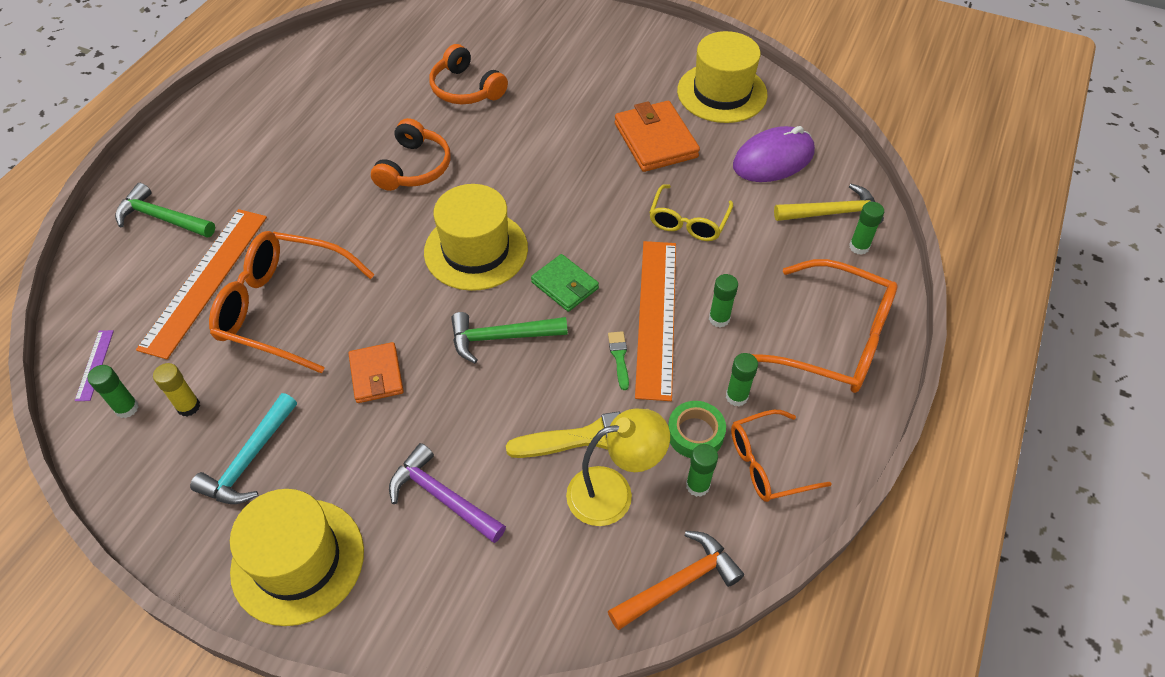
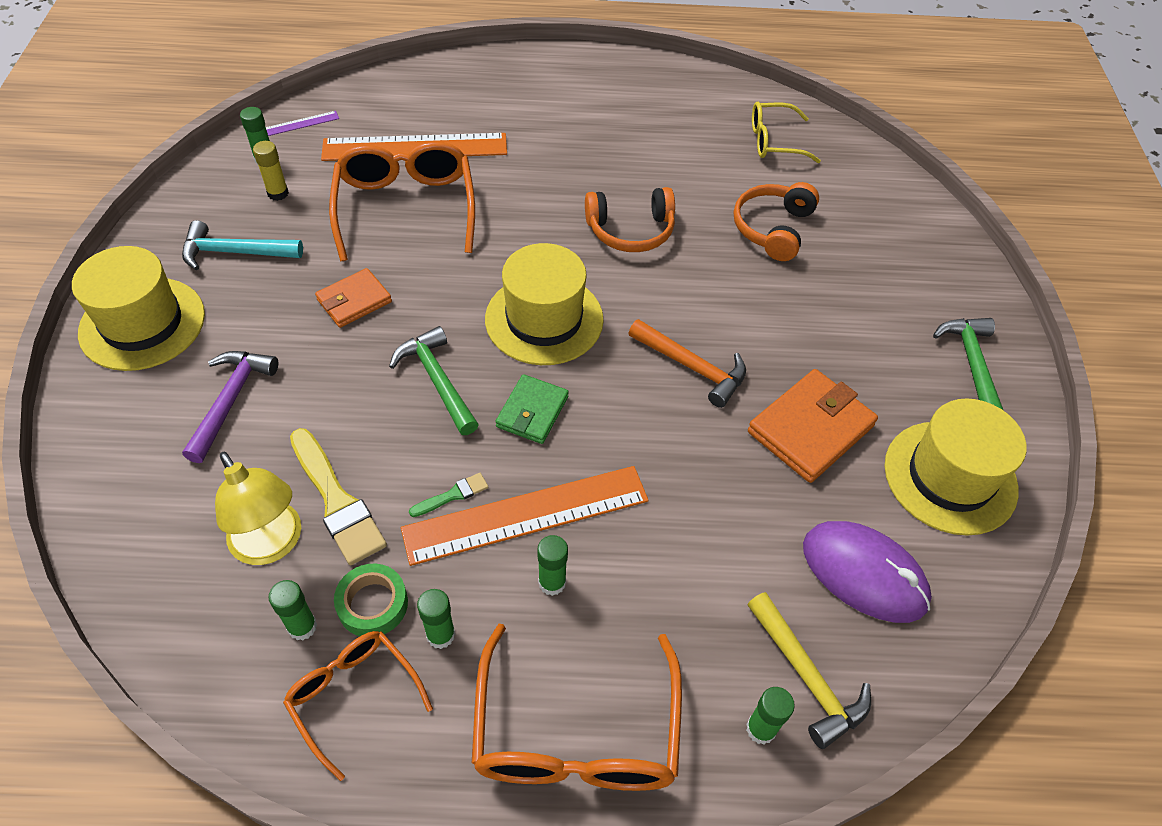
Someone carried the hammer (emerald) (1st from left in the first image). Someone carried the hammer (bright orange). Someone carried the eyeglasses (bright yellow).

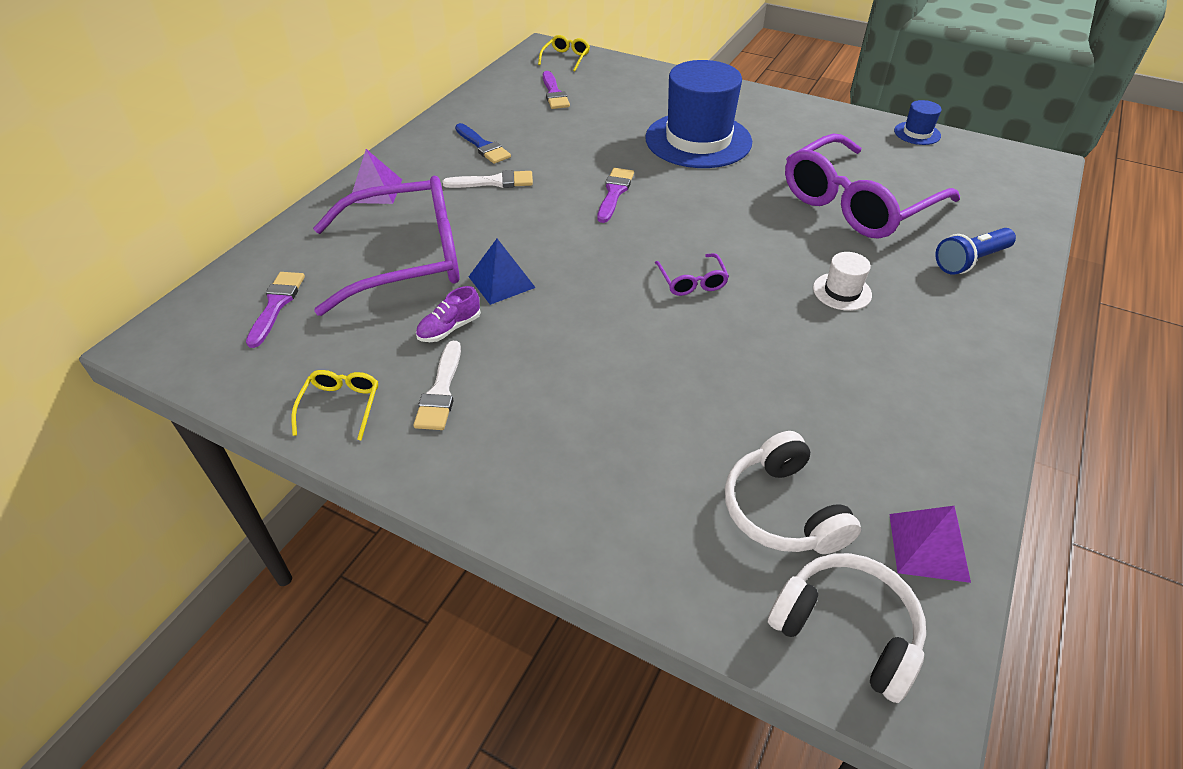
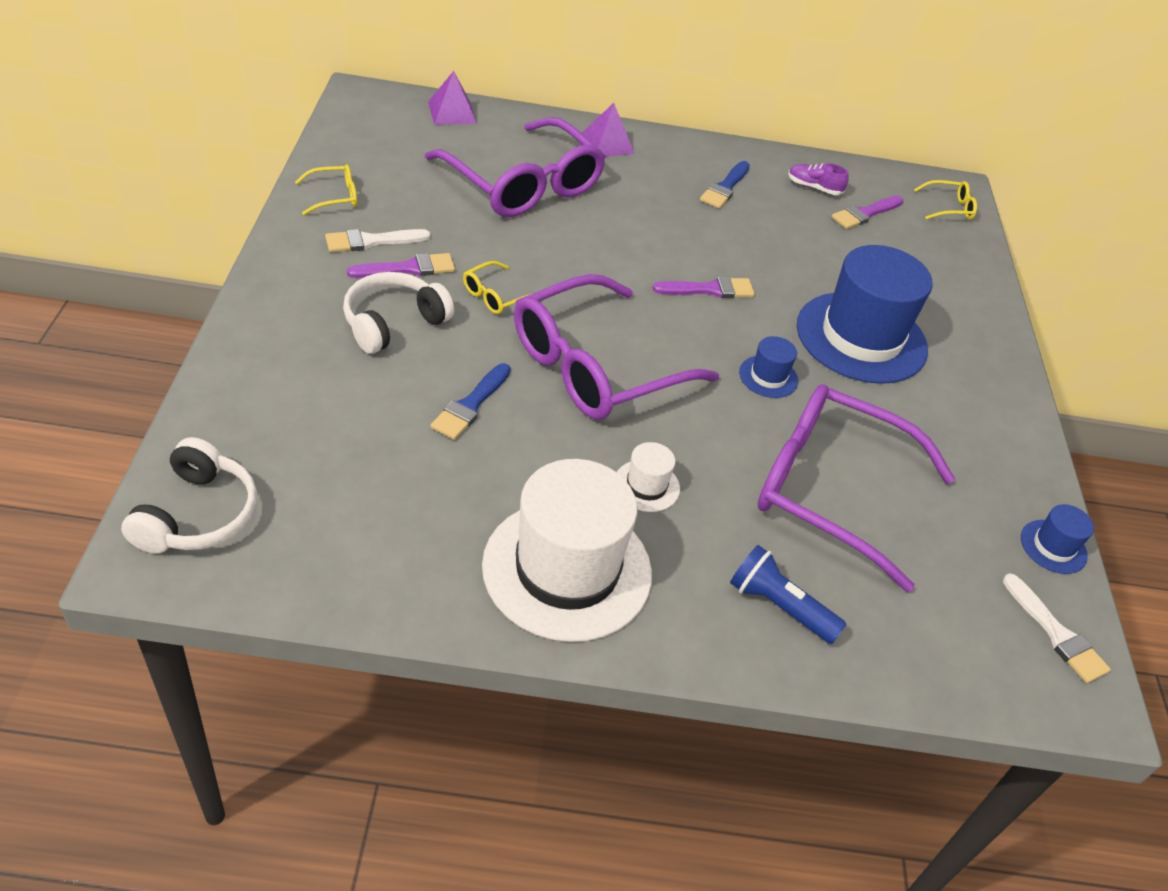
Someone took away the pyramid (blue). Someone put down the brush (blue) (1st from left). Someone put down the eyeglasses (bright yellow) (2nd from left). Someone put down the top hat (pure white) (1st from left). Someone put down the top hat (blue) (1st from left). Someone carried the brush (violet) (1st from left). Someone carried the sneaker (violet). Someone carried the brush (pure white) (2nd from left). Someone carried the headset (pure white) (1st from left in the first image). Someone carried the pyramid (violet) (2nd from left in the first image). Someone scaled the eyeglasses (violet) (2nd from left) by 2.48.

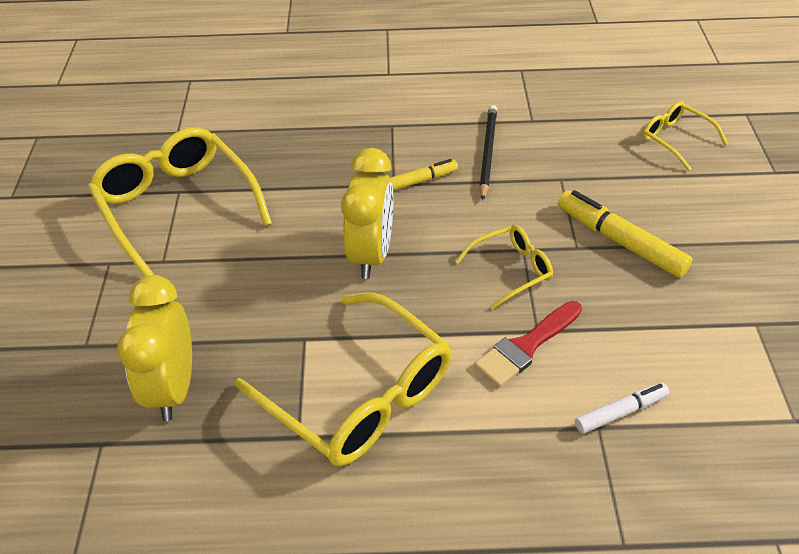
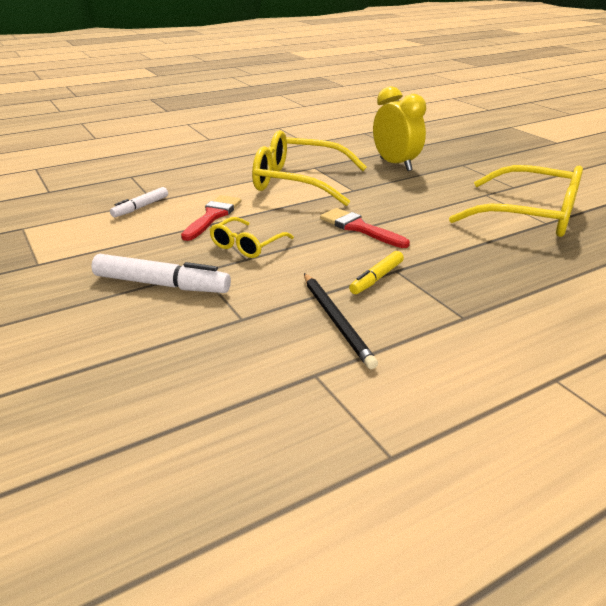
Someone took away the eyeglasses (bright yellow) (4th from left). Someone swapped the alarm clock (bright yellow) (2nd from left) for the brush (red) (2nd from left). Someone repainted the felt pen (bright yellow) (2nd from left), which became the felt pen (pure white) (2nd from left).

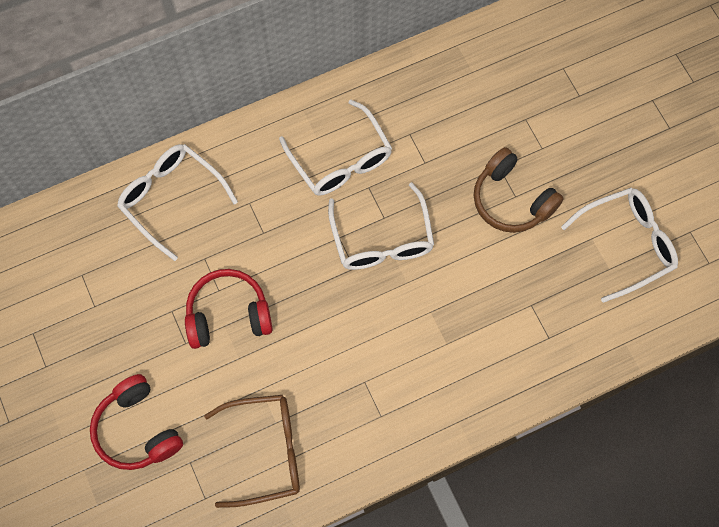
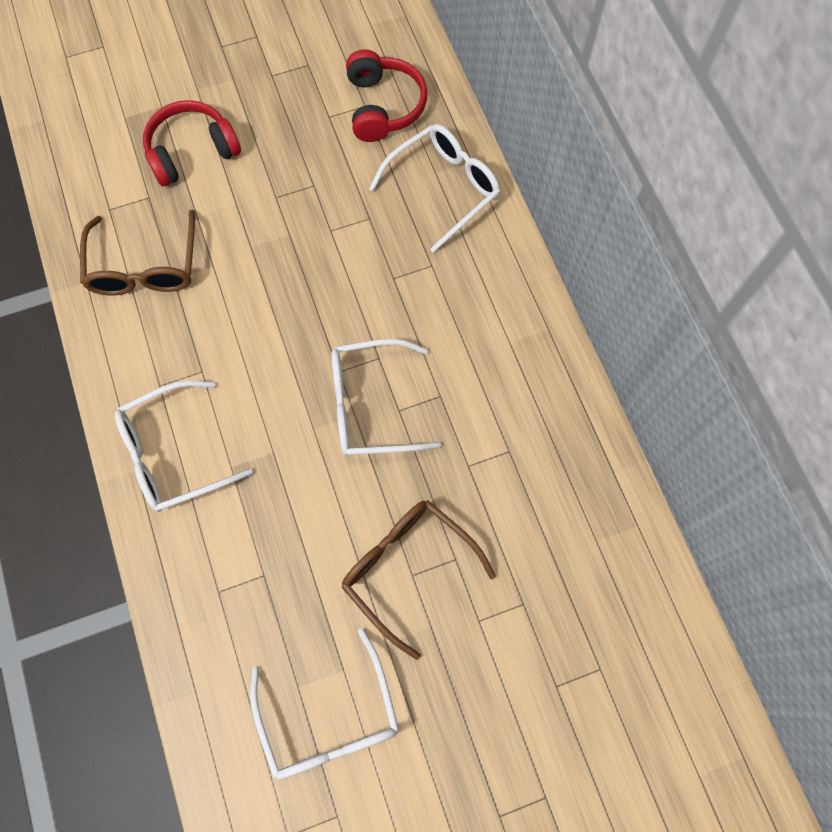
Someone carried the headset (red) (2nd from left). Someone carried the eyeglasses (pure white) (2nd from left in the first image). Someone swapped the headset (dark brown) for the eyeglasses (dark brown) (2nd from left).

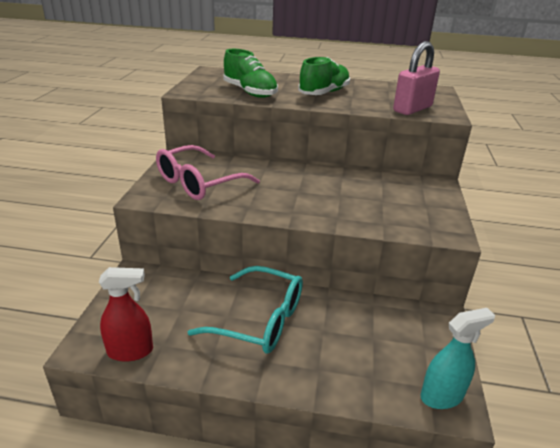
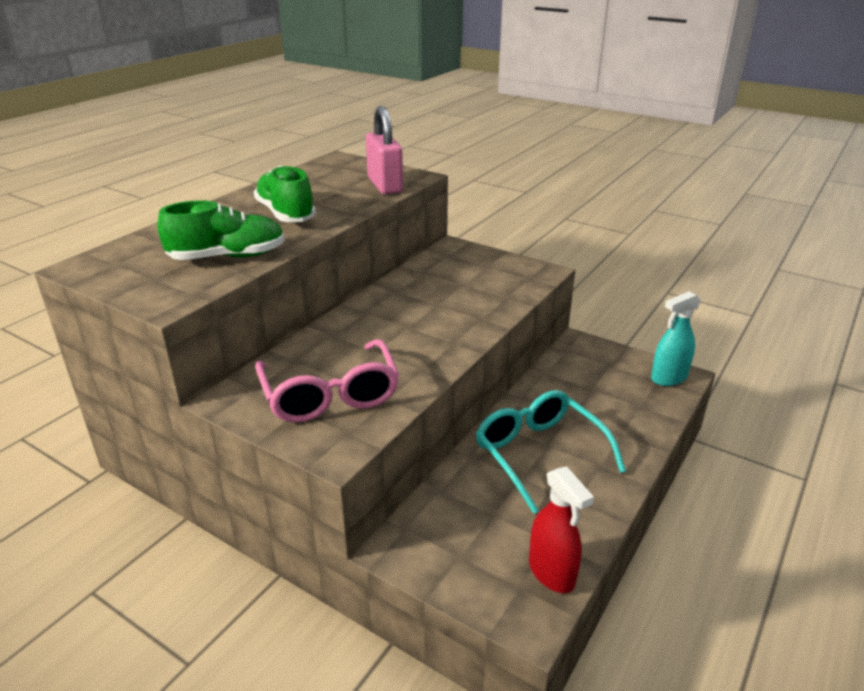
Someone rotated the spray cleaner (red) by 135 degrees clockwise. Someone rotated the eyeglasses (turquoise) by 75 degrees counterclockwise. Someone rotated the spray cleaner (turquoise) by 120 degrees counterclockwise.

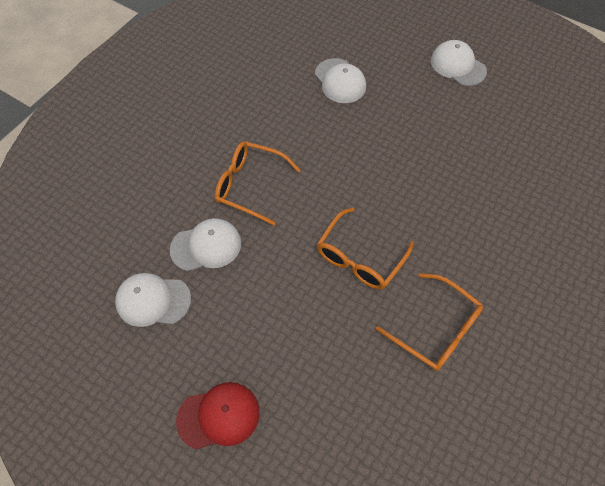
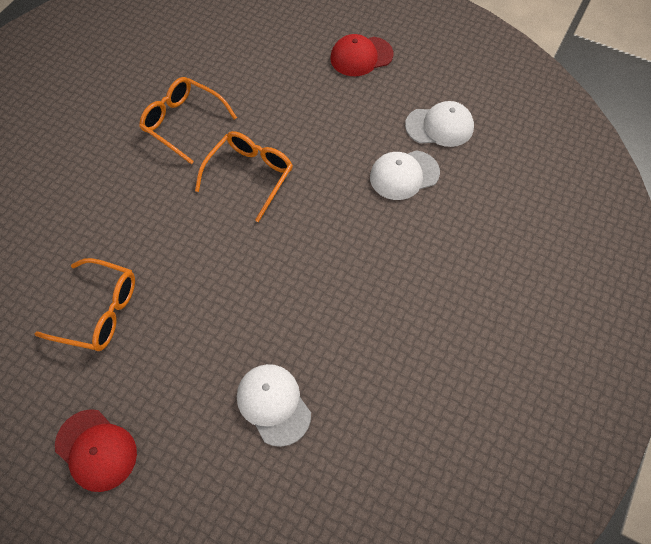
Someone carried the eyeglasses (bright orange) (1st from left). Someone repainted the peaked cap (pure white) (4th from left), which became the peaked cap (red) (1st from left).

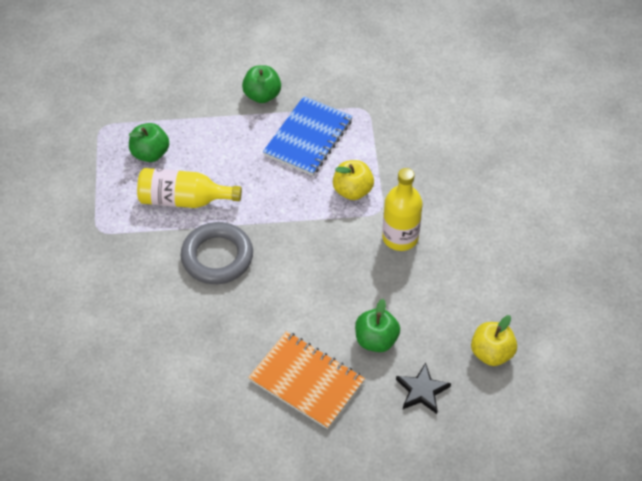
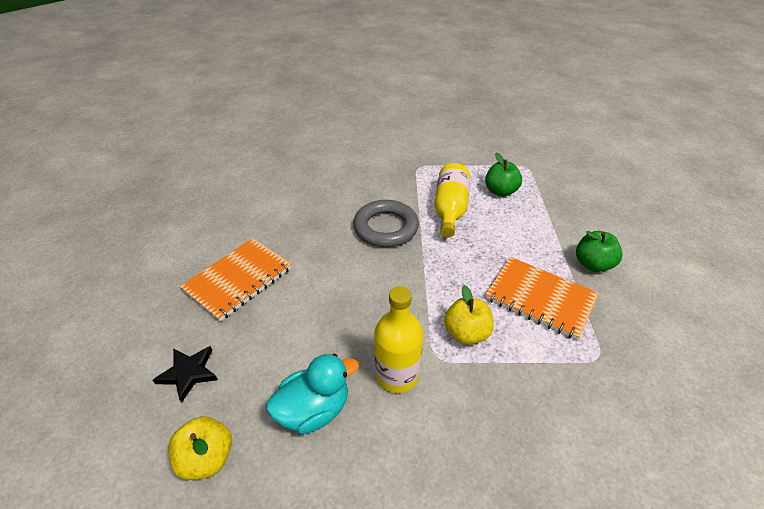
Someone took away the toy apple (emerald) (3rd from left). Someone put down the toy duck (turquoise). Someone repainted the notepad (blue), which became the notepad (bright orange) (2nd from left).

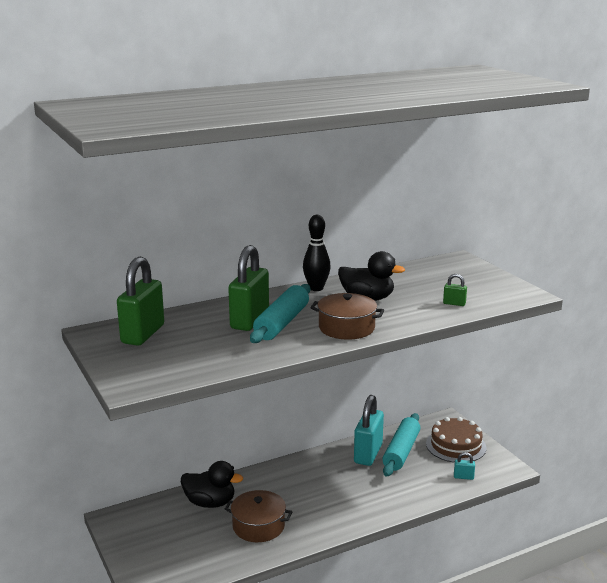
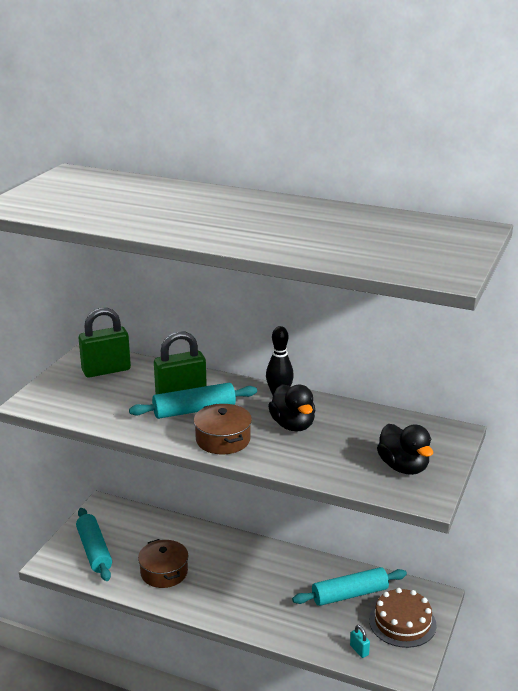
Someone took away the small lock (turquoise) (1st from left). Someone took away the small lock (emerald) (3rd from left). Someone put down the dough roller (turquoise) (1st from left). Someone carried the toy duck (ebony) (1st from left in the first image).

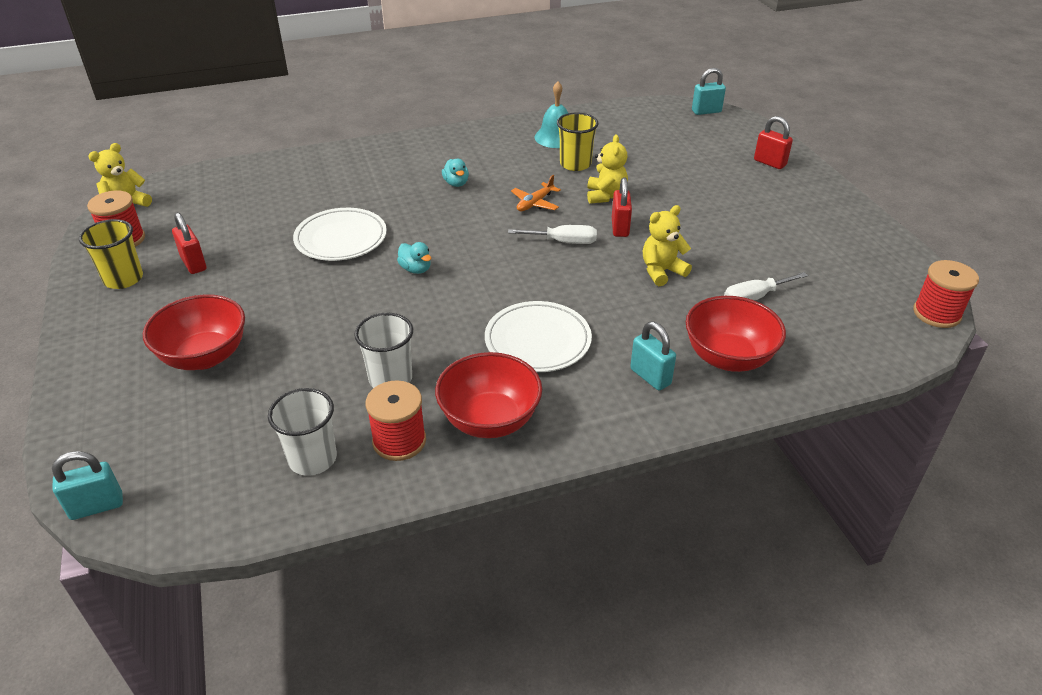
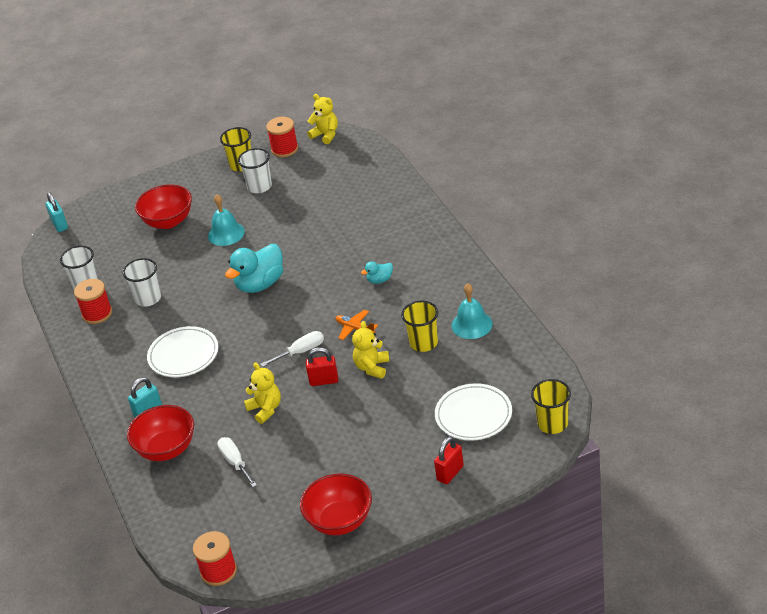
Someone put down the bell (turquoise) (1st from left). Someone carried the dinner plate (pure white) (1st from left in the first image). Someone carried the deep dish (red) (2nd from left in the first image). Someone swapped the small lock (red) (1st from left) for the cup (pure white) (3rd from left). Someone swapped the small lock (turquoise) (3rd from left) for the cup (bright yellow) (3rd from left). Someone rotated the flat screwdriver (pure white) (1st from left in the first image) by 120 degrees counterclockwise. Someone rotated the teddy (bright yellow) (2nd from left in the first image) by 105 degrees clockwise. Someone scaled the toy duck (turquoise) (1st from left) by 2.08.

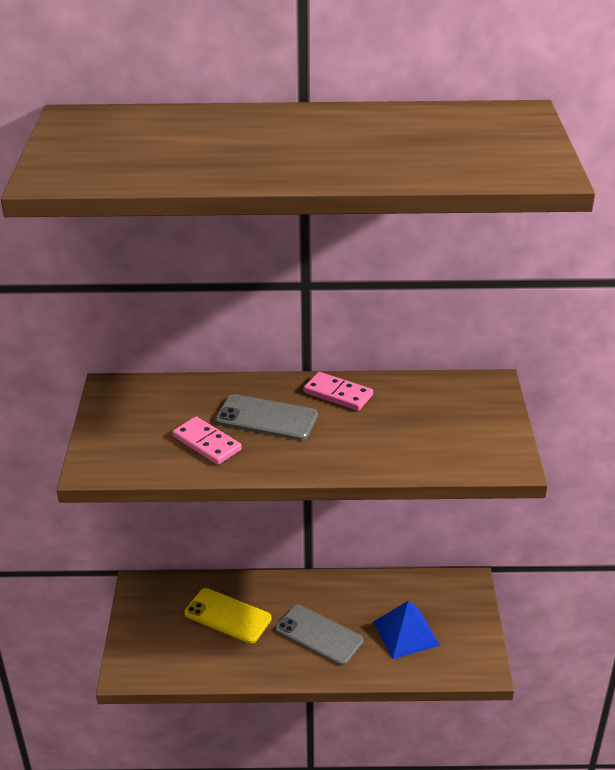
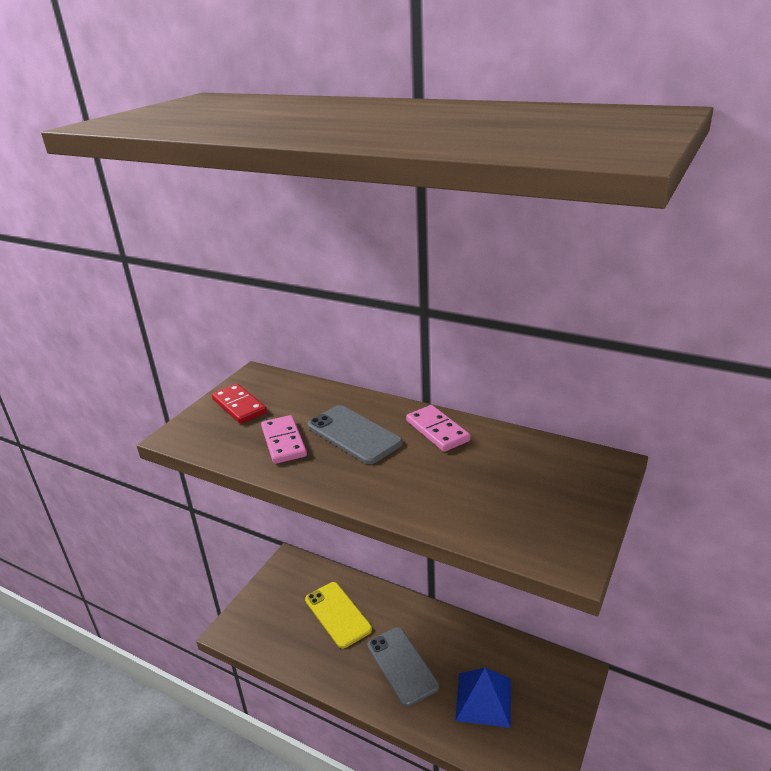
Someone put down the domino piece (red).

